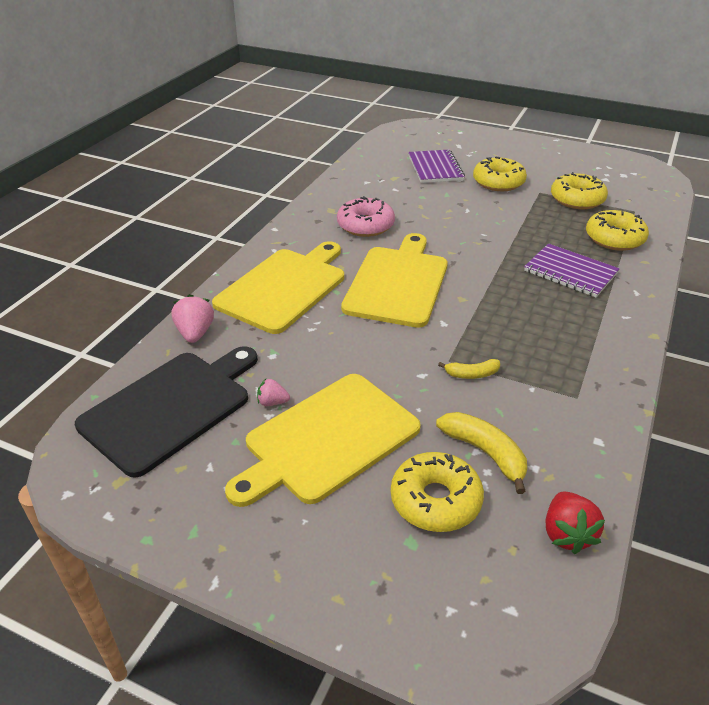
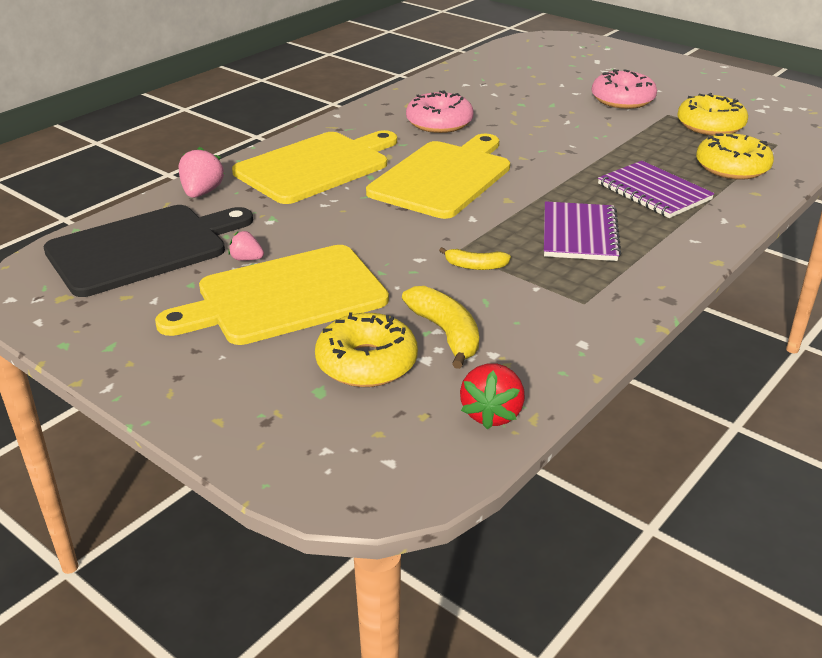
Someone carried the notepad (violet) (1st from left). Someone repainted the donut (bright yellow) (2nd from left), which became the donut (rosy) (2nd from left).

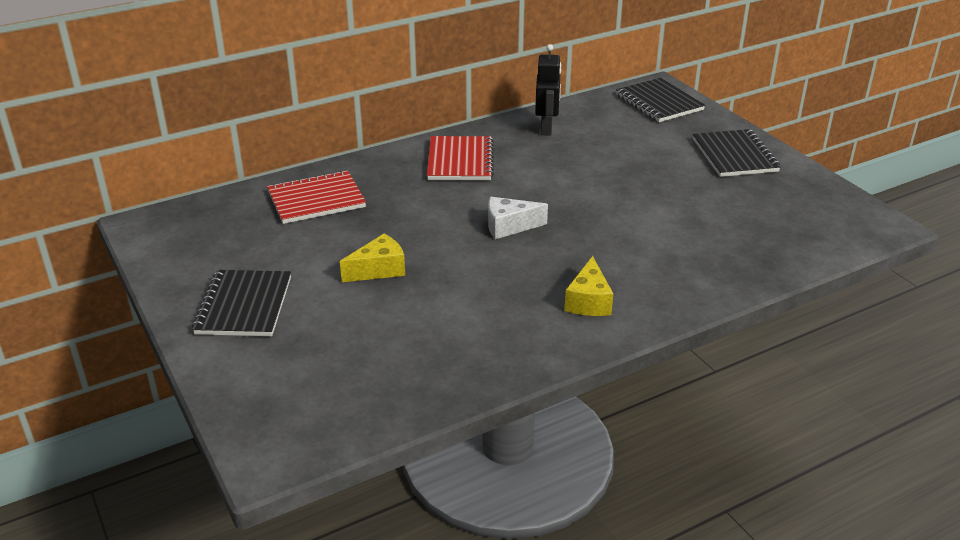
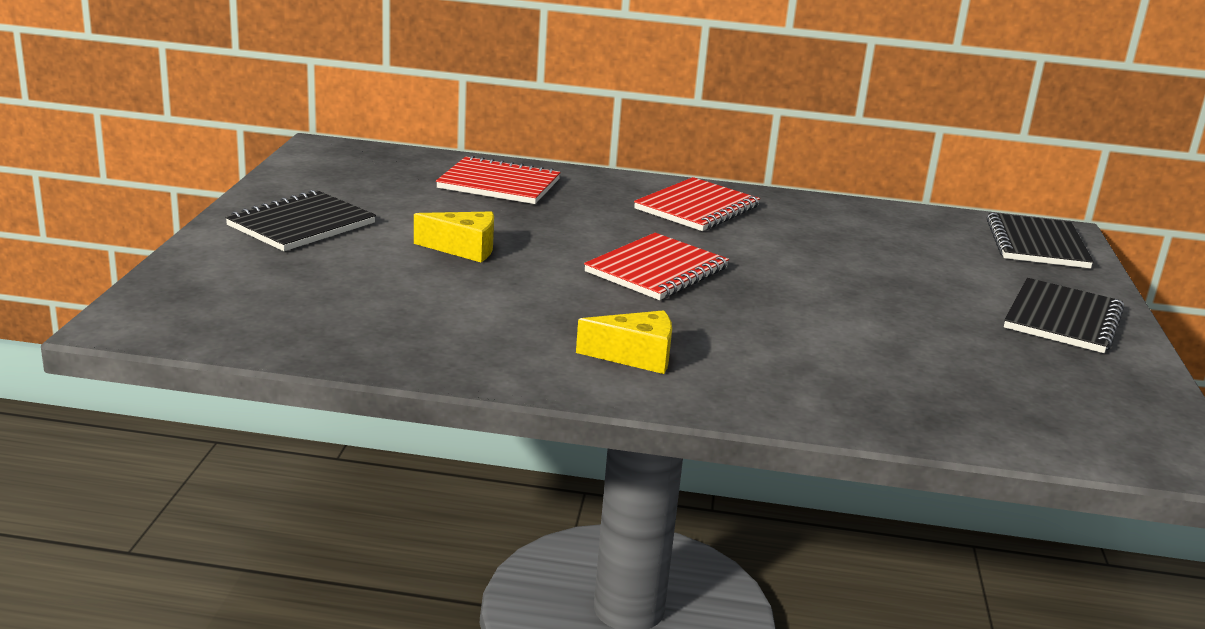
Someone took away the robot figure (ebony). Someone swapped the cheese wedge (pure white) for the notepad (red) (2nd from left). Someone rotated the cheese wedge (bright yellow) (2nd from left) by 135 degrees counterclockwise.

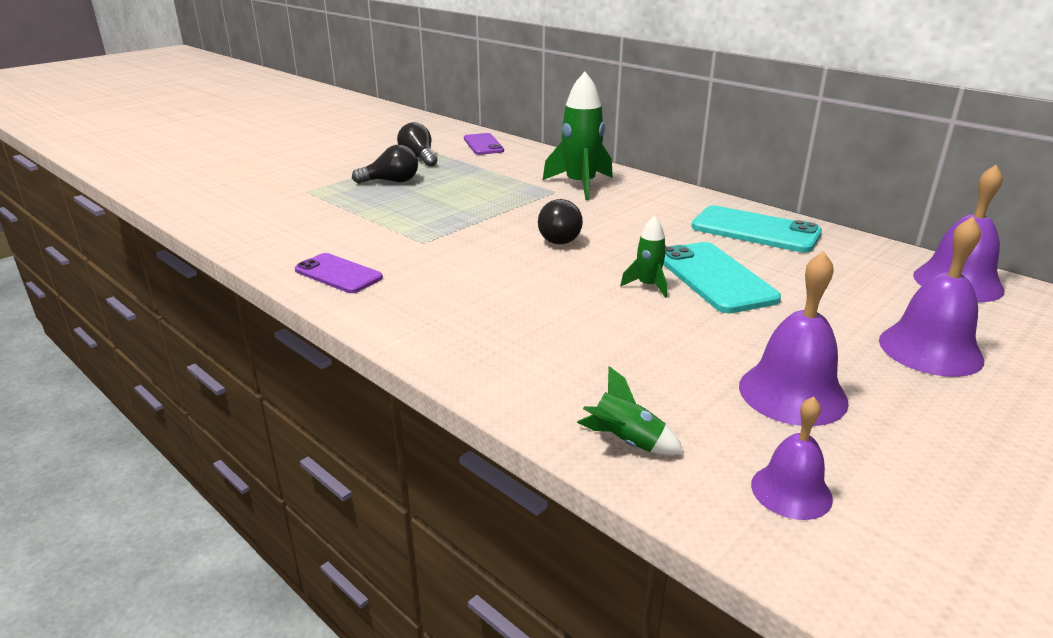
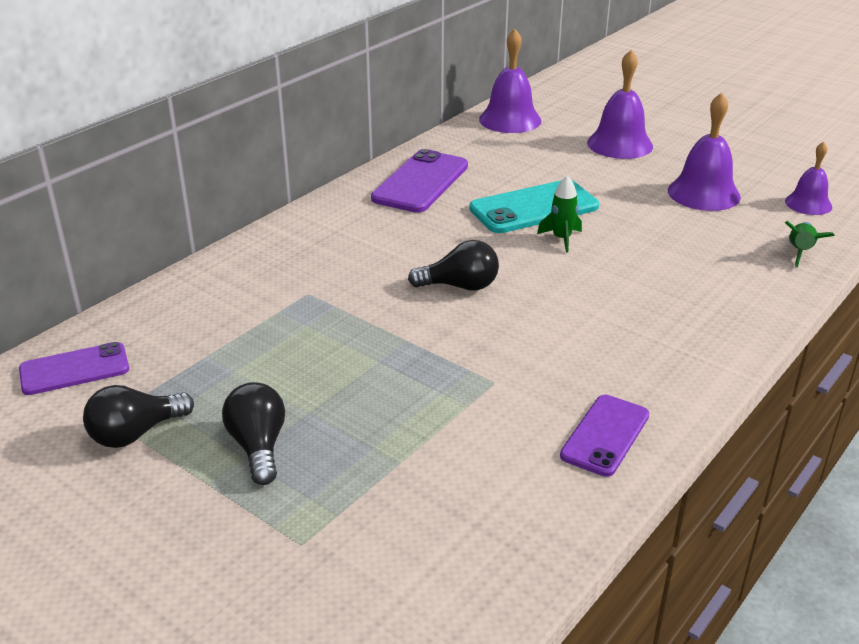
Someone took away the rocket (emerald) (1st from left). Someone repainted the smartphone (turquoise) (2nd from left), which became the smartphone (violet) (2nd from left).

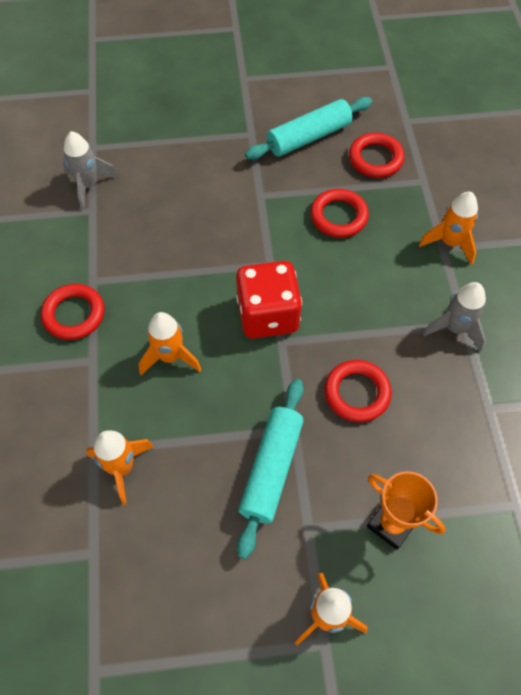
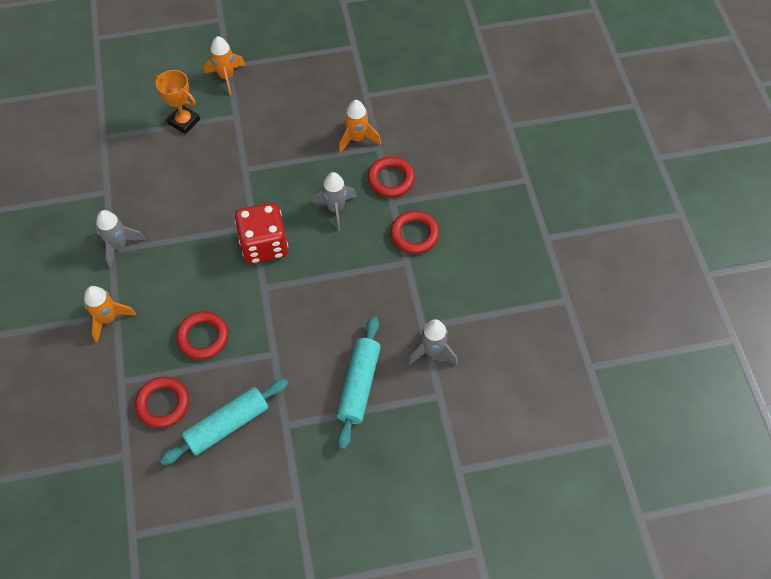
Someone carried the dough roller (turquoise) (1st from left in the first image). Someone carried the hoop (red) (3rd from left). Someone repainted the rocket (bright orange) (2nd from left), which became the rocket (ash-grey) (2nd from left).

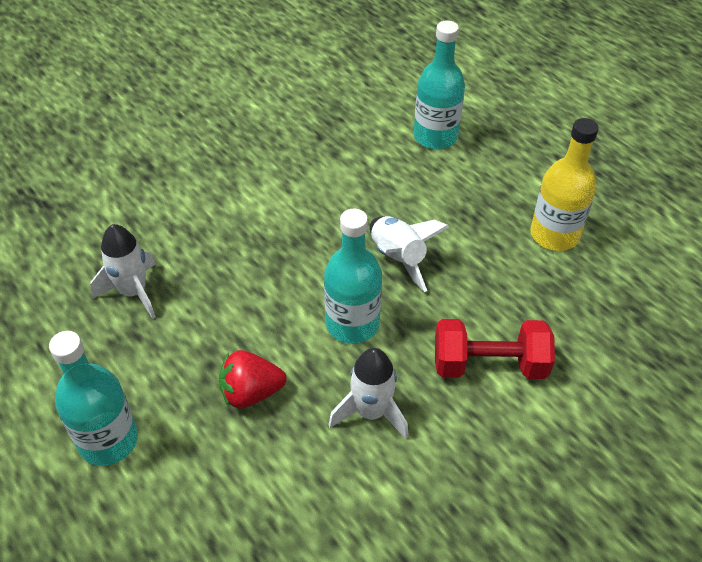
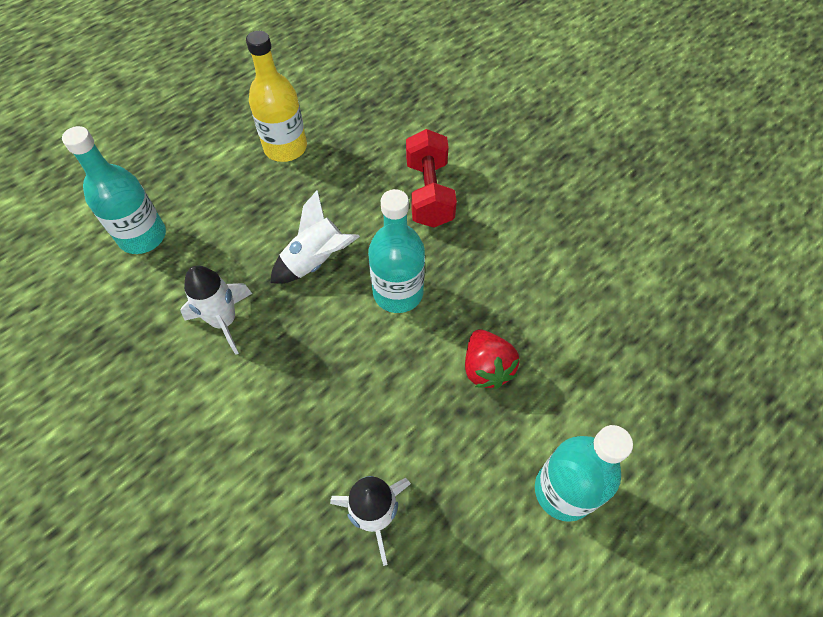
Someone carried the rocket (pure white) (2nd from left in the first image).

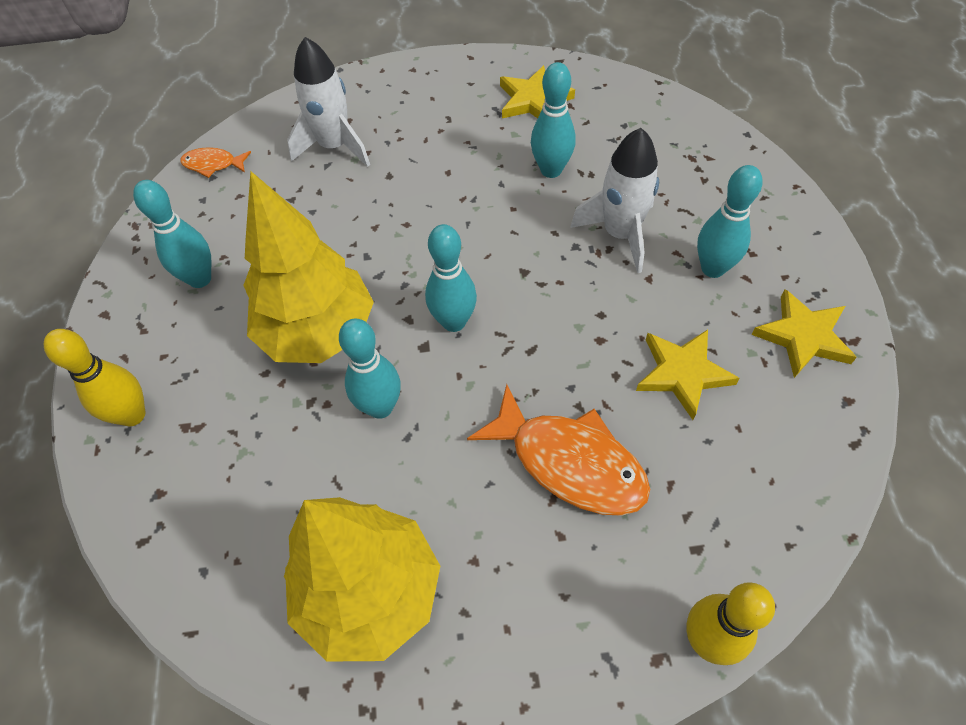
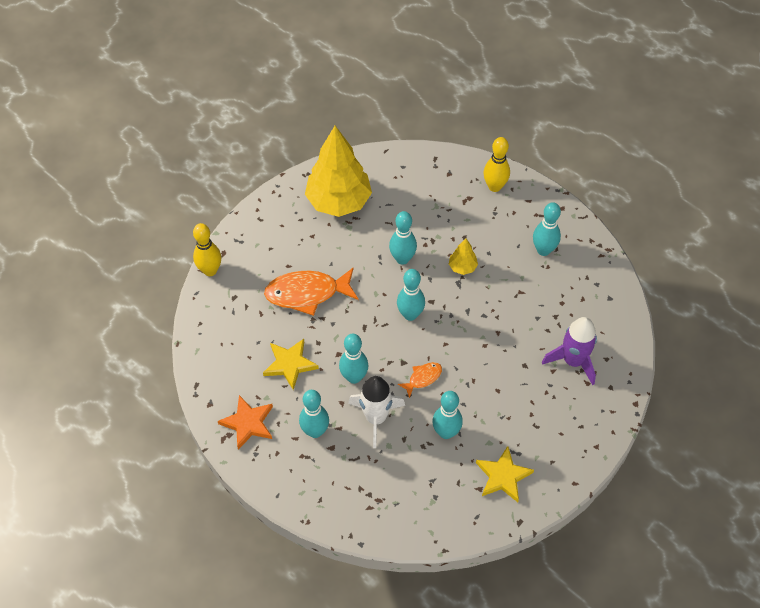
Someone put down the tenpin (turquoise) (2nd from left). Someone carried the fish (bright orange) (1st from left in the first image). Someone repainted the rocket (pure white) (1st from left), which became the rocket (violet). Someone repainted the five-pointed star (bright yellow) (3rd from left), which became the five-pointed star (bright orange). Someone scaled the toy tree (bright yellow) (1st from left in the first image) by 0.43.

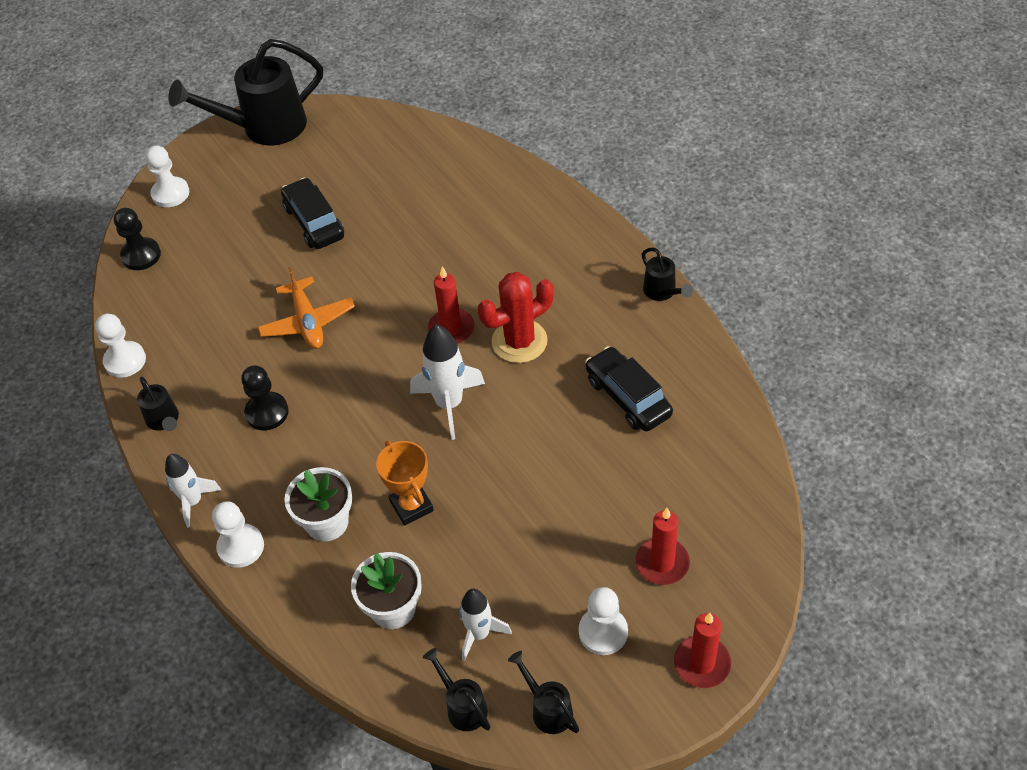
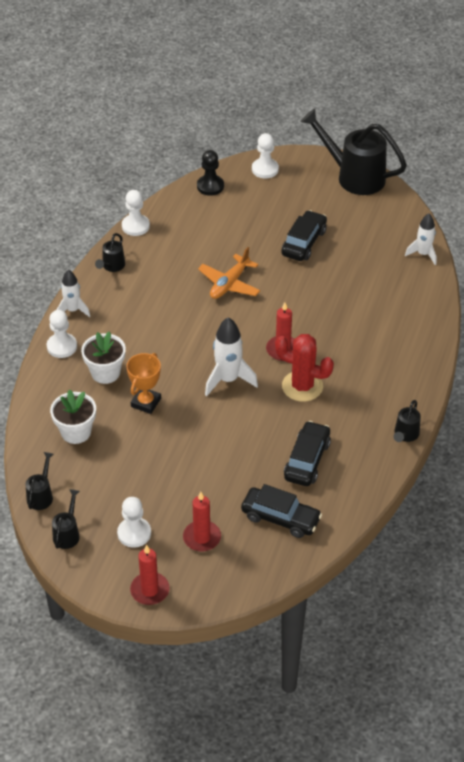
Someone took away the game pawn (ebony) (2nd from left). Someone put down the car (ebony) (1st from left). Someone carried the rocket (pure white) (3rd from left).

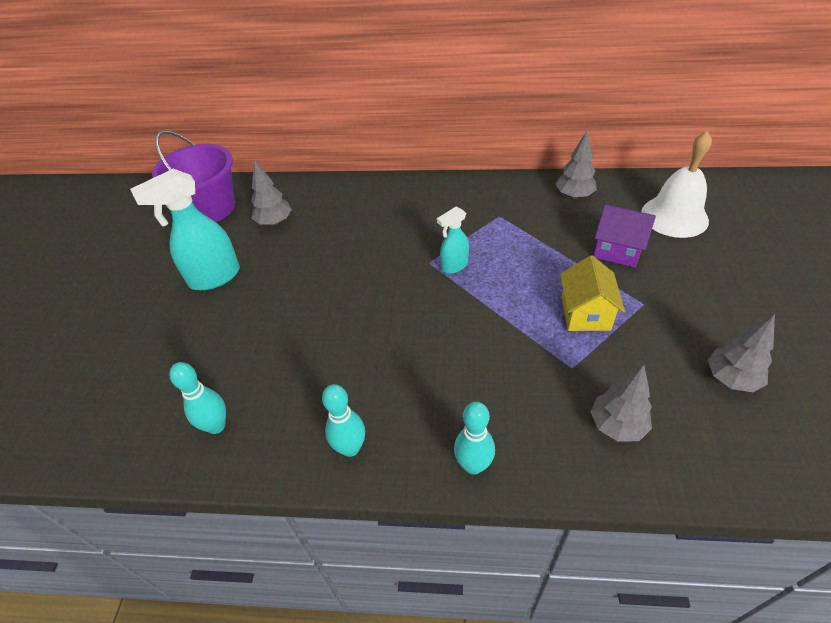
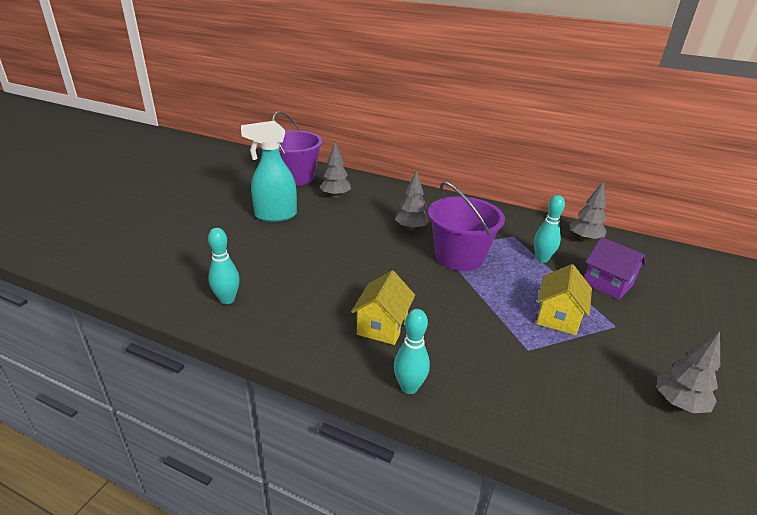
Someone took away the bell (pure white). Someone put down the house (bright yellow) (1st from left). Someone carried the tenpin (turquoise) (2nd from left in the first image). Someone carried the toy tree (ash-grey) (3rd from left in the first image). Someone swapped the spray cleaner (turquoise) (2nd from left) for the sand bucket (violet) (2nd from left).

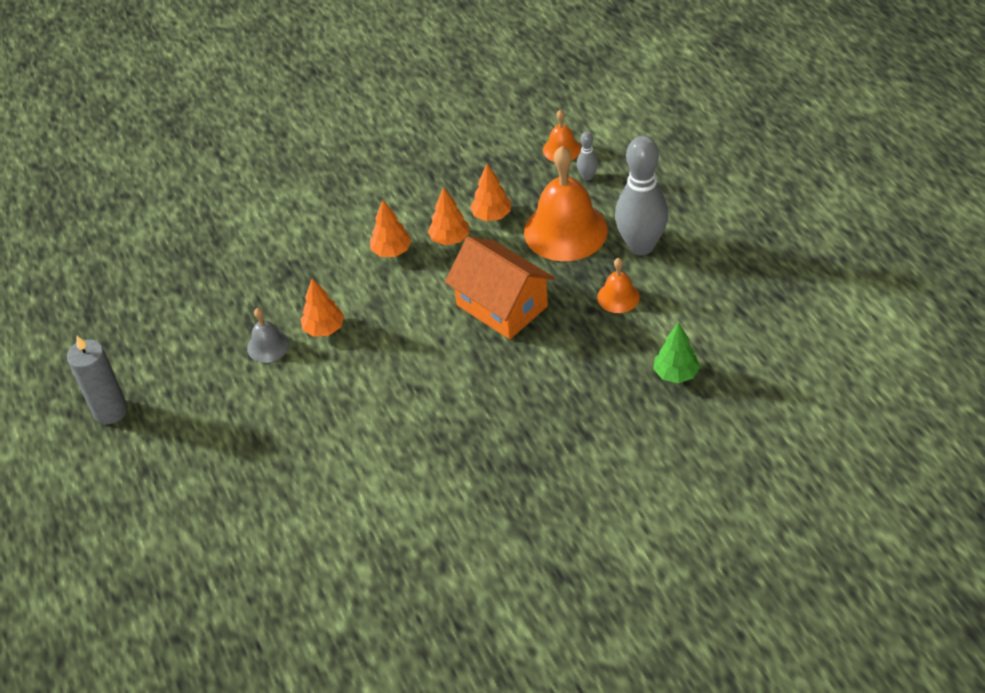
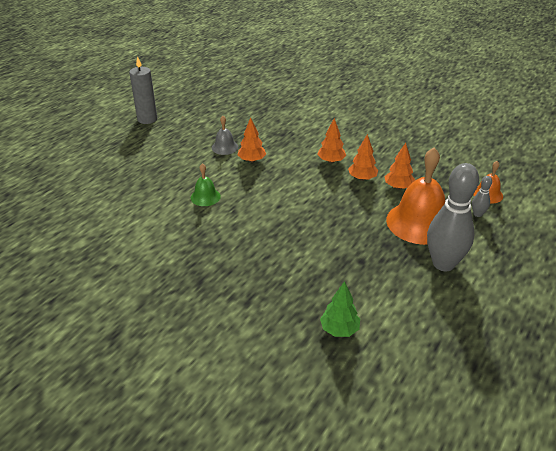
Someone took away the house (bright orange). Someone took away the bell (bright orange) (3rd from left). Someone put down the bell (emerald).

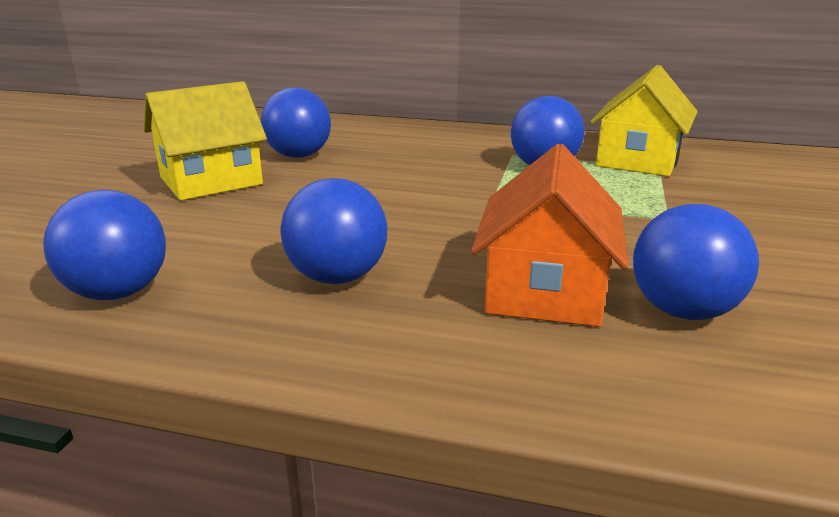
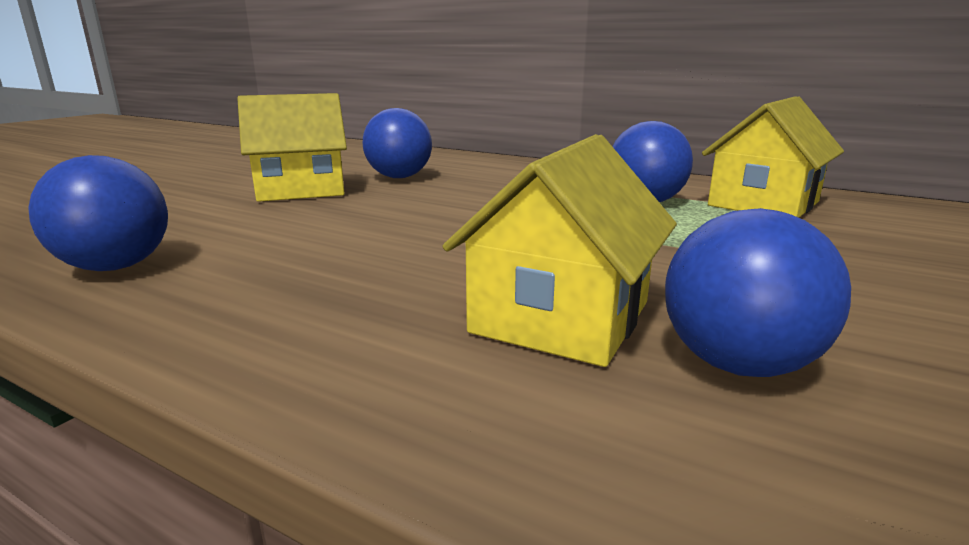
Someone took away the play ball (blue) (3rd from left). Someone repainted the house (bright orange), which became the house (bright yellow) (2nd from left).

